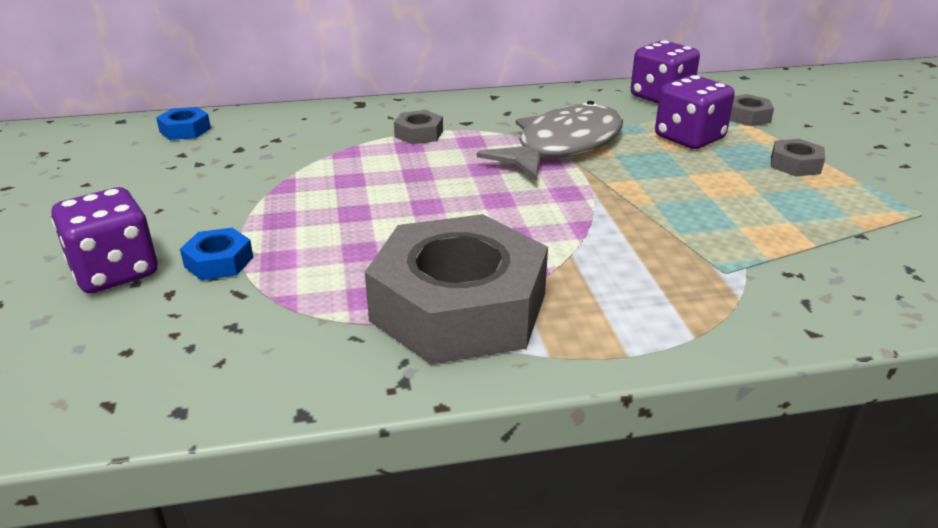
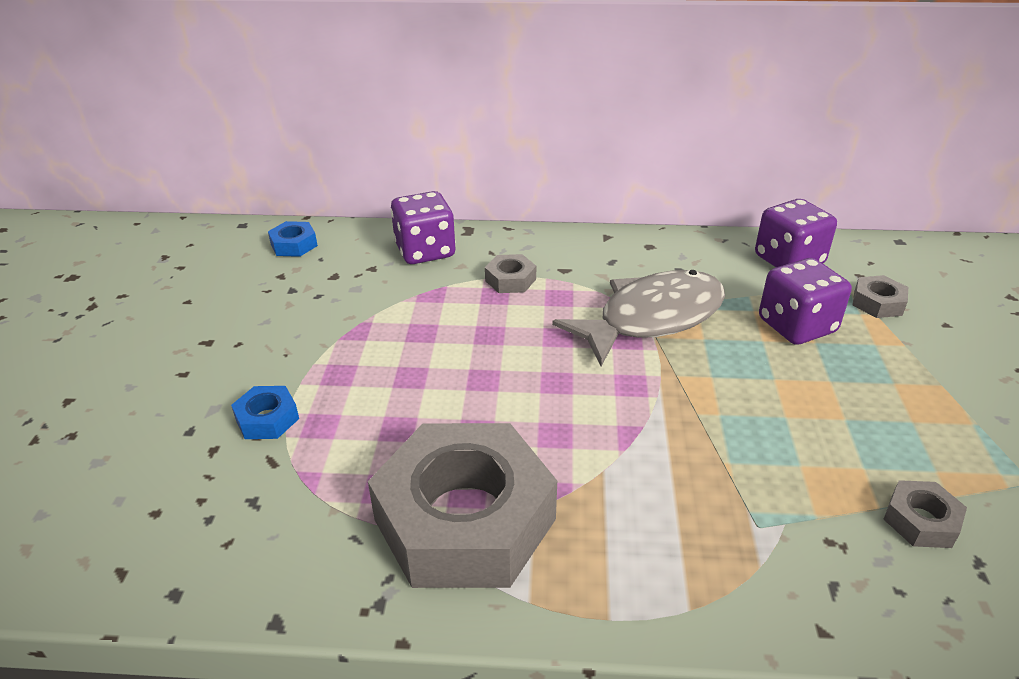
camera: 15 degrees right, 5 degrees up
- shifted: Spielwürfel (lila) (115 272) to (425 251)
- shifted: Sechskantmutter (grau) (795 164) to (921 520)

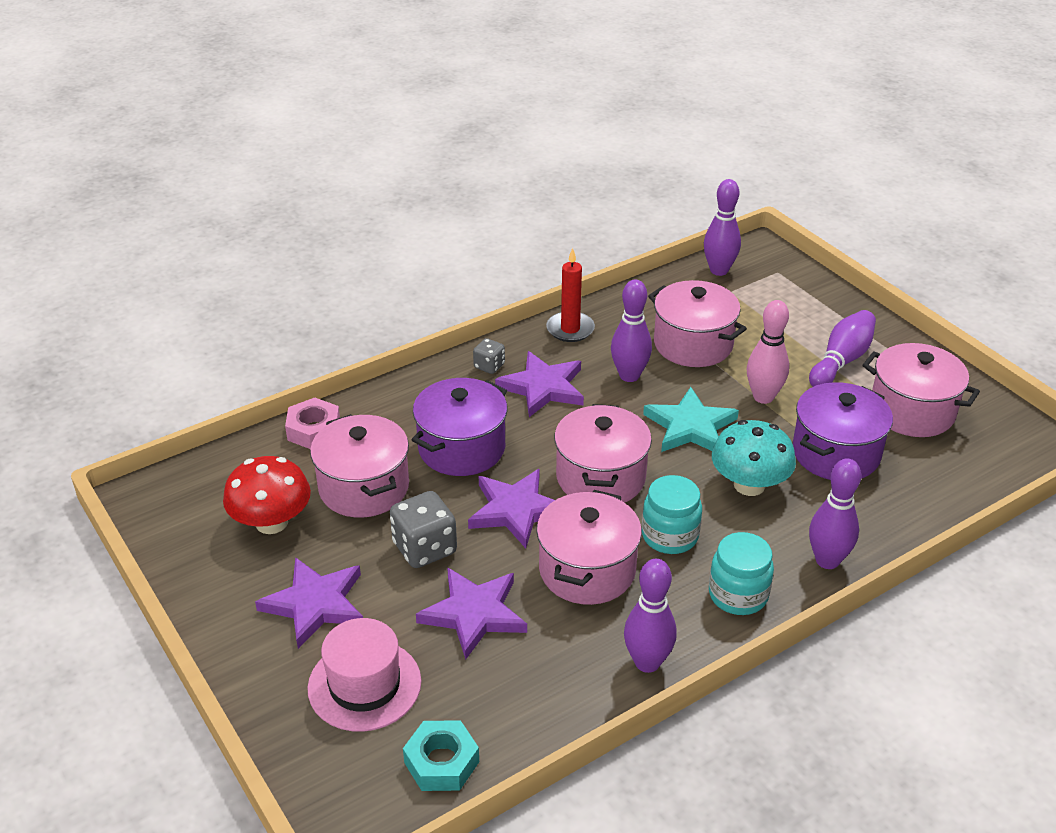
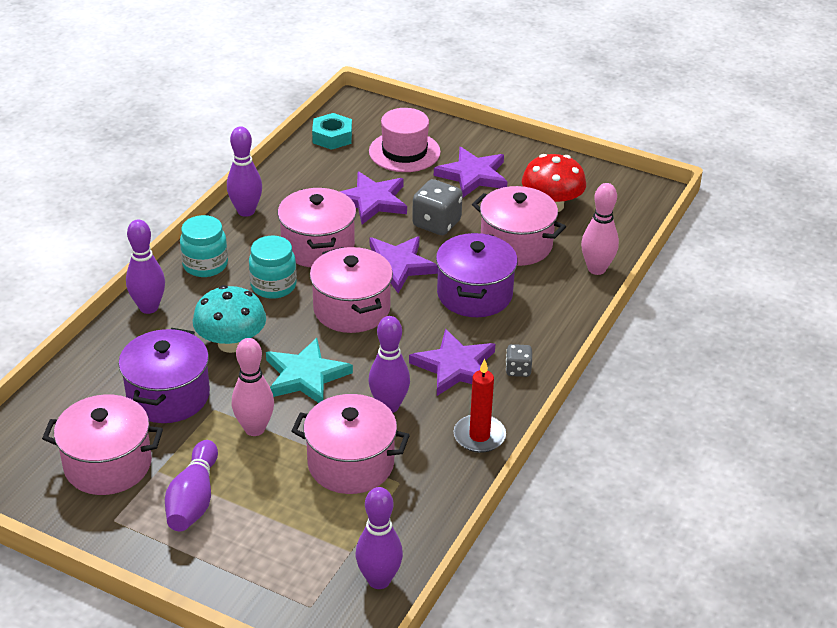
camera: 150 degrees right, 0 degrees up
- swapped: Sechskantmutter (rosa) (314 430) to Bowlingkegel (rosa) (596 269)

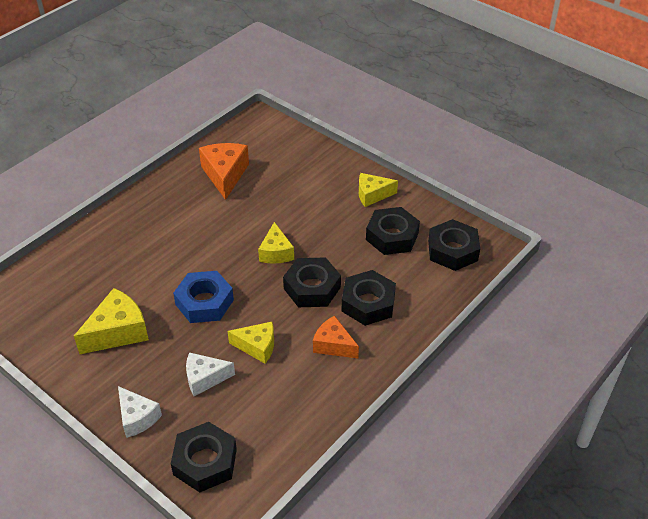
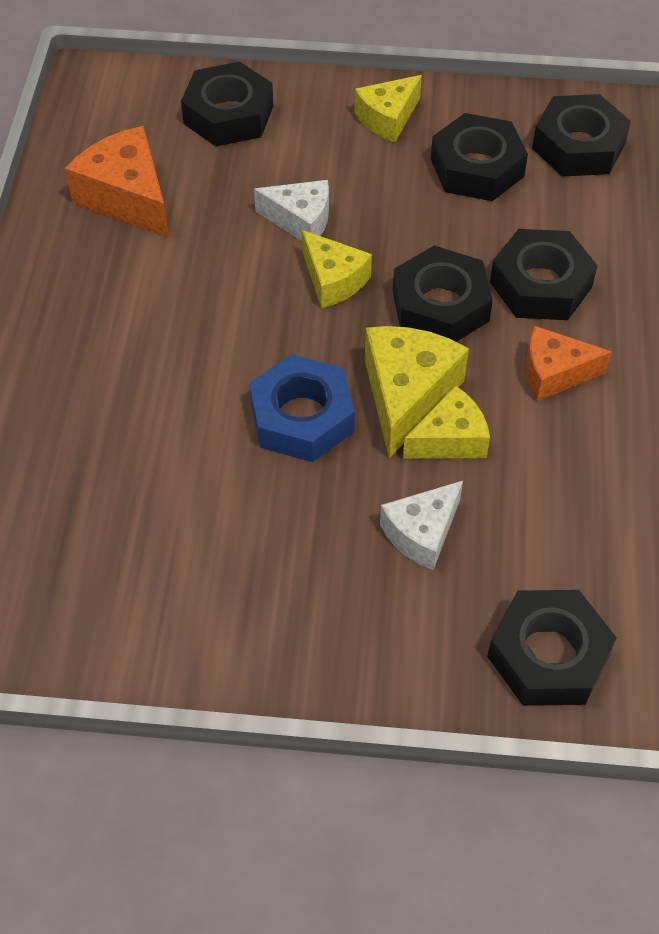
camera: 35 degrees left, 10 degrees up
- new: Sechskantmutter (schwarz) (228 115)
- shifted: Käse (gelb) (118 332) to (407 395)
- shifted: Käse (weiß) (137 418) to (300 220)

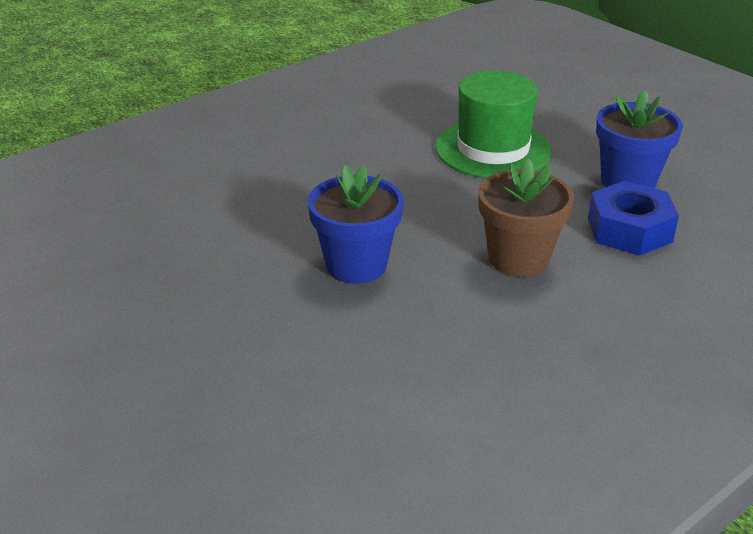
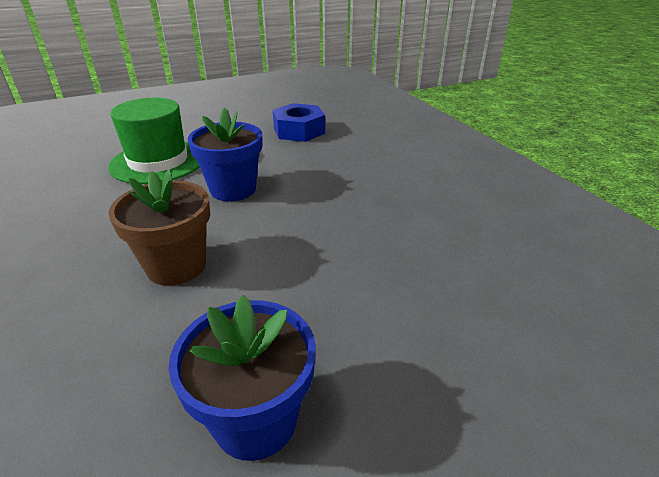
camera: 105 degrees right, 0 degrees up
- shifted: Hut (grün) (493 149) to (158 161)
- shifted: Sechskantmutter (blau) (629 230) to (299 131)

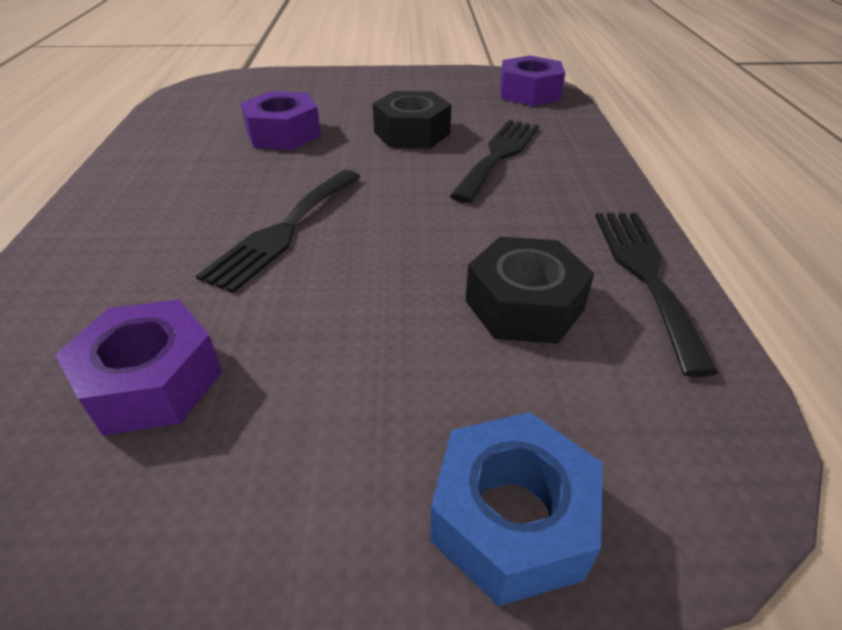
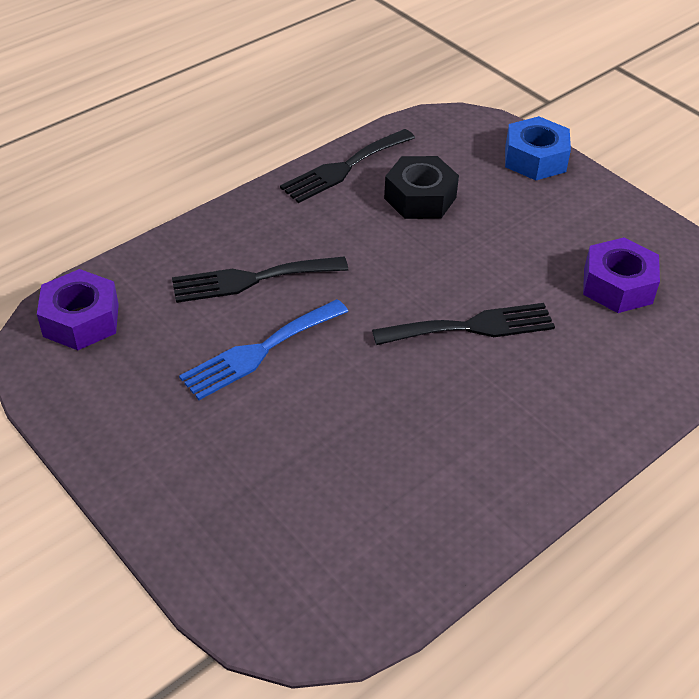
camera: 130 degrees left, 5 degrees up
- gone: Sechskantmutter (lila) (283 134)
- swapped: Sechskantmutter (schwarz) (412 133) to Gabel (blau) (259 351)

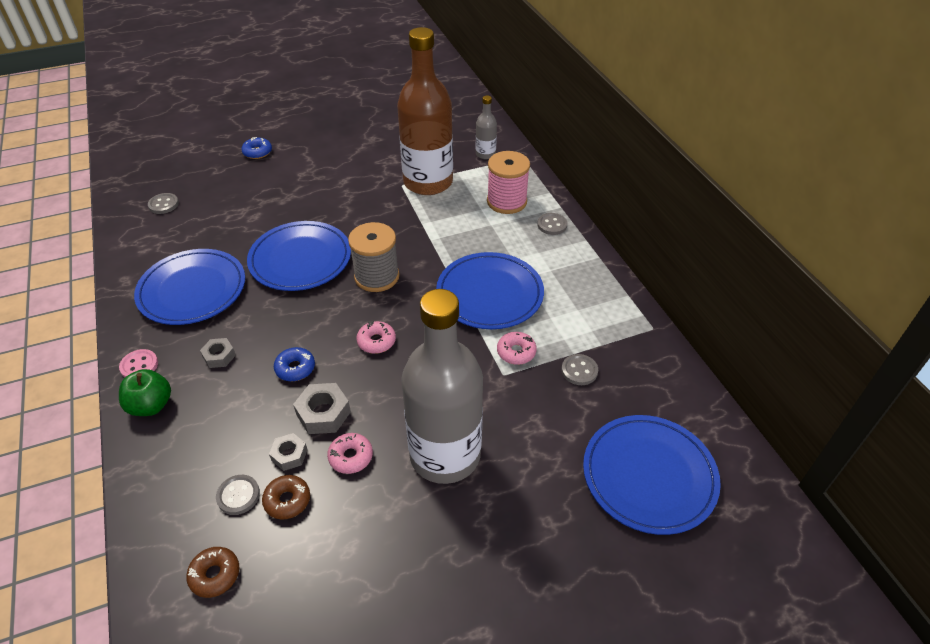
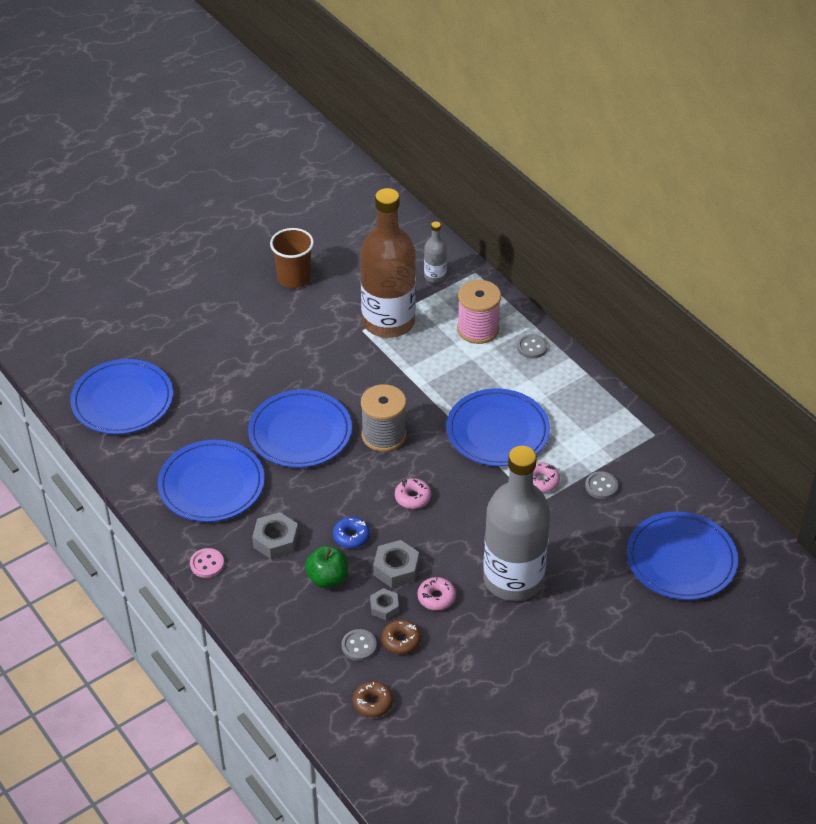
camera: 15 degrees left, 0 degrees up
- gone: Donut (blau) (257 152)
- new: Becher (braun) (294 278)
- shifted: Apfel (grün) (151 405) to (327 578)
- swapped: Knopf (grau) (163 204) to Teller (blau) (122 401)
- scaled: Sechskantmutter (grau) (219 356) = (275 540) x1.56

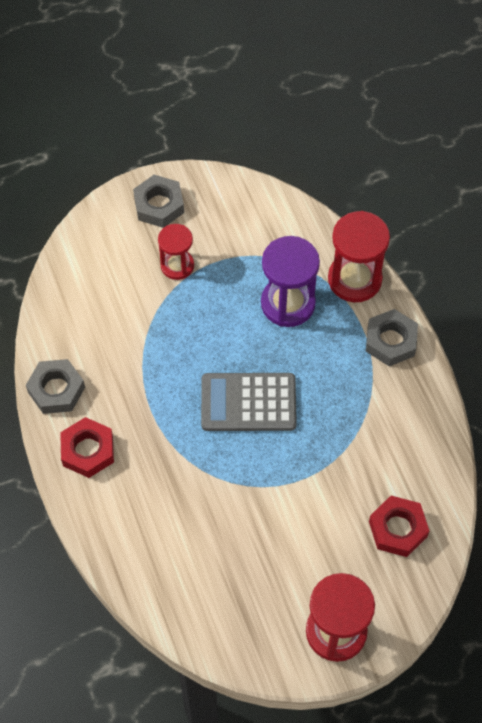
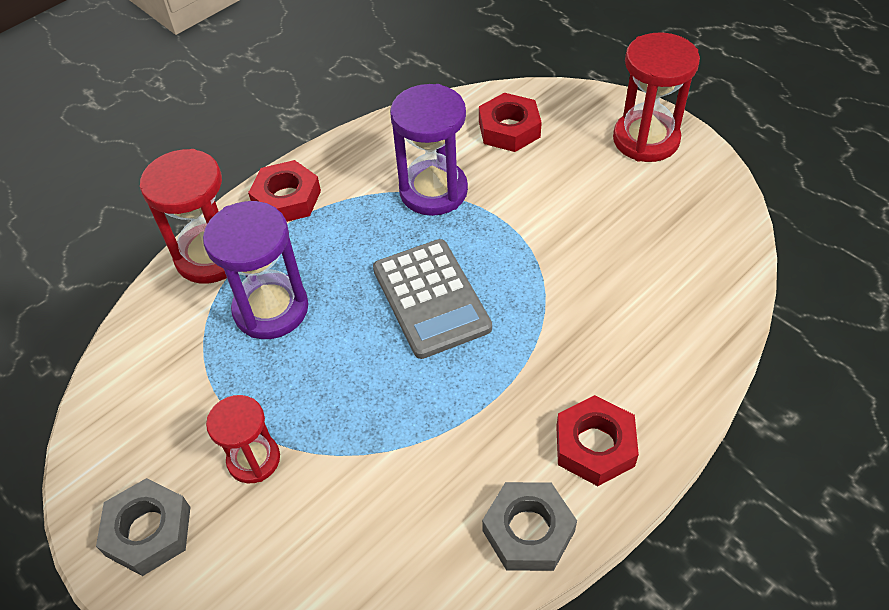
camera: 110 degrees left, 10 degrees down
- new: Sanduhr (lila) (433 191)
- repainted: Sechskantmutter (grau) (390 341) to Sechskantmutter (rot) (287 199)

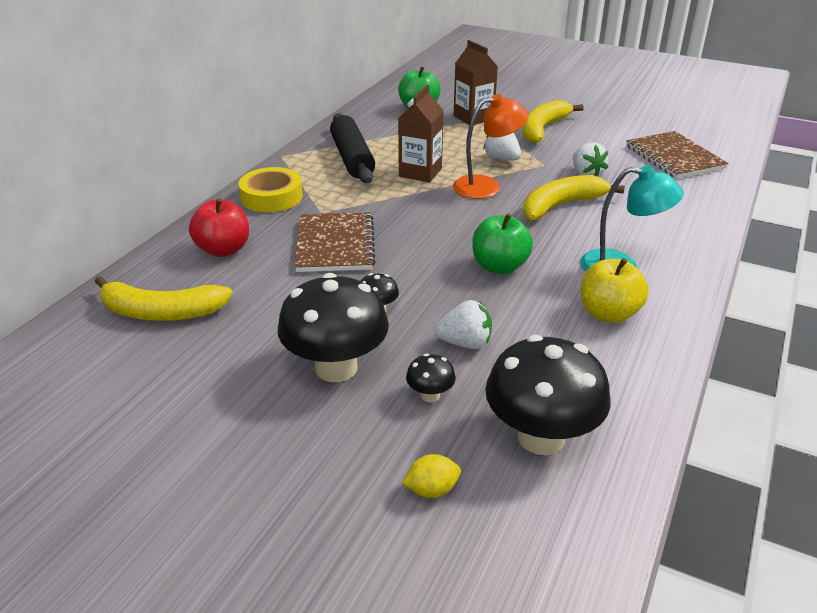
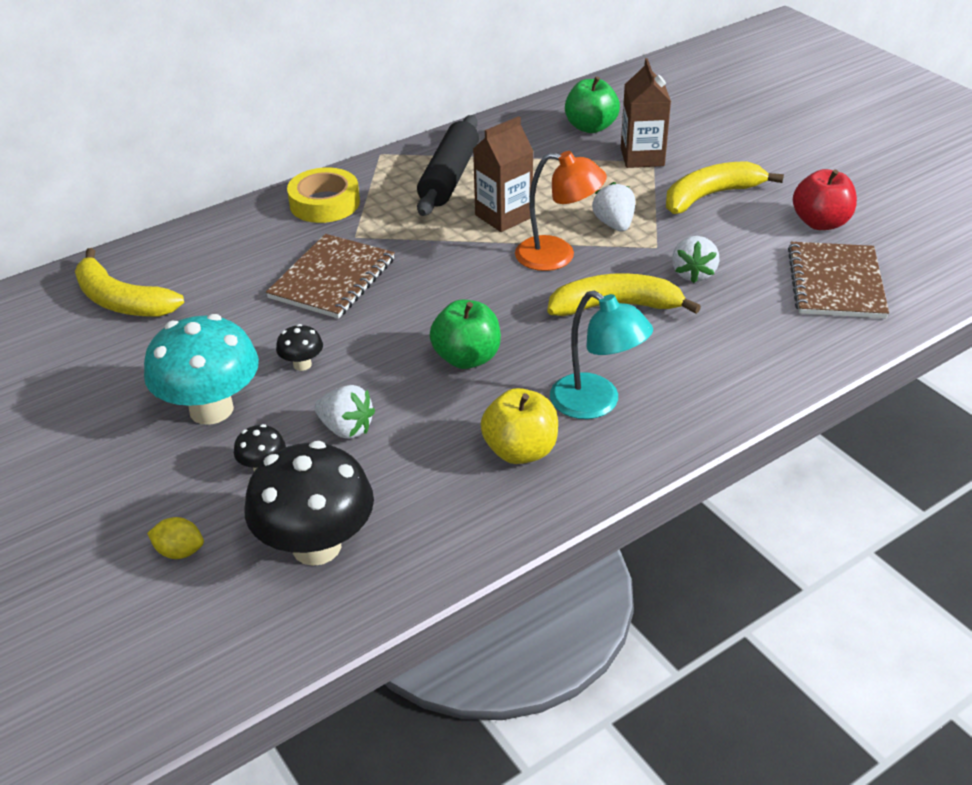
camera: 30 degrees right, 5 degrees up
- shifted: Apfel (rot) (223 250) to (820 223)
- repainted: Pilz (schwarz) (336 368) to Pilz (türkis) (211 409)

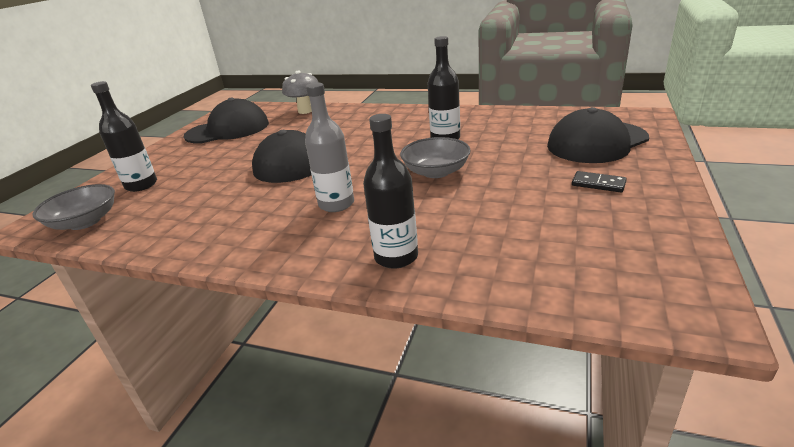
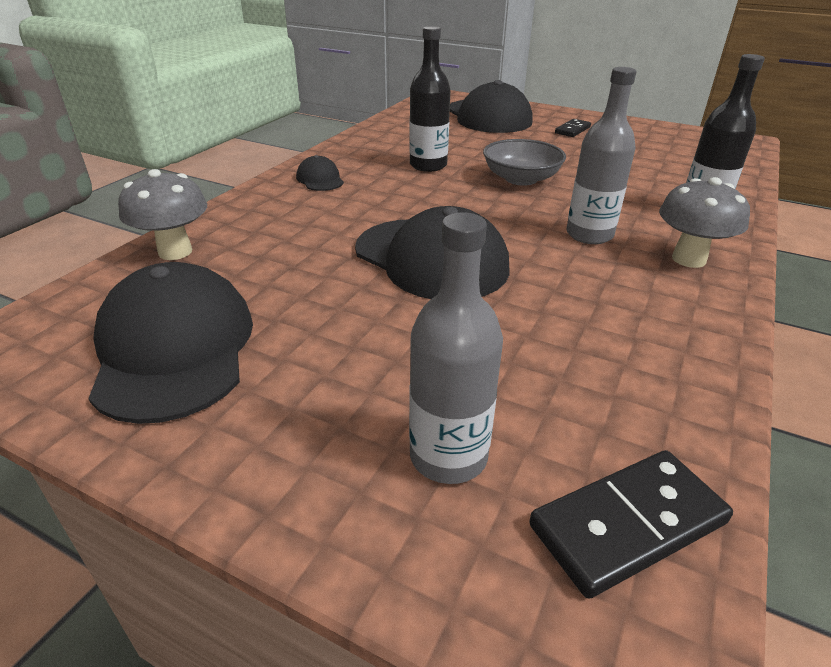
camera: 85 degrees left, 5 degrees up
- new: Kappe (schwarz) (320 179)
- new: Pilz (grau) (688 259)
- swapped: Schüssel (grau) (85 222) to Dominostein (schwarz) (627 524)
- repainted: Flasche (schwarz) (141 185) to Flasche (grau) (448 456)

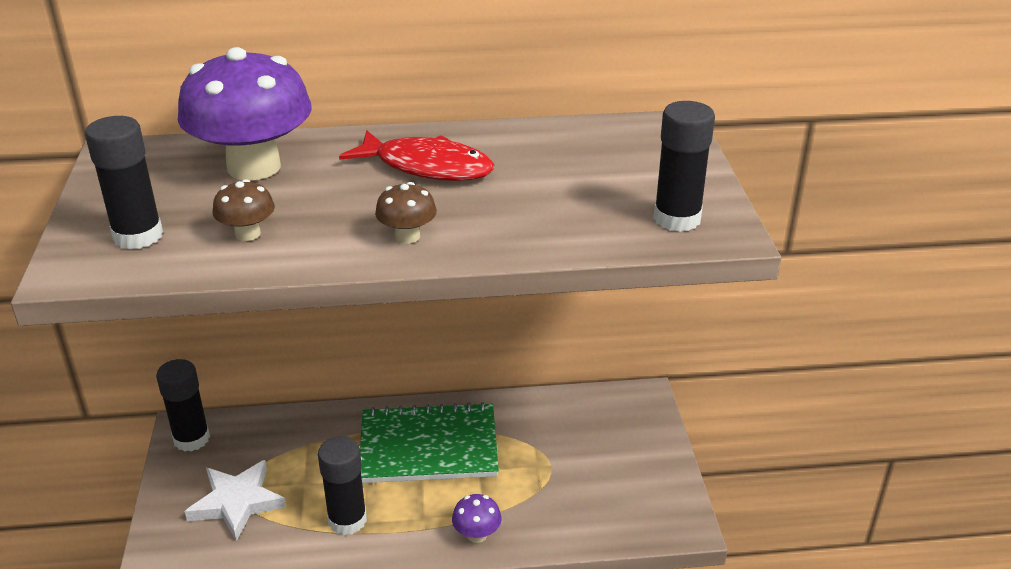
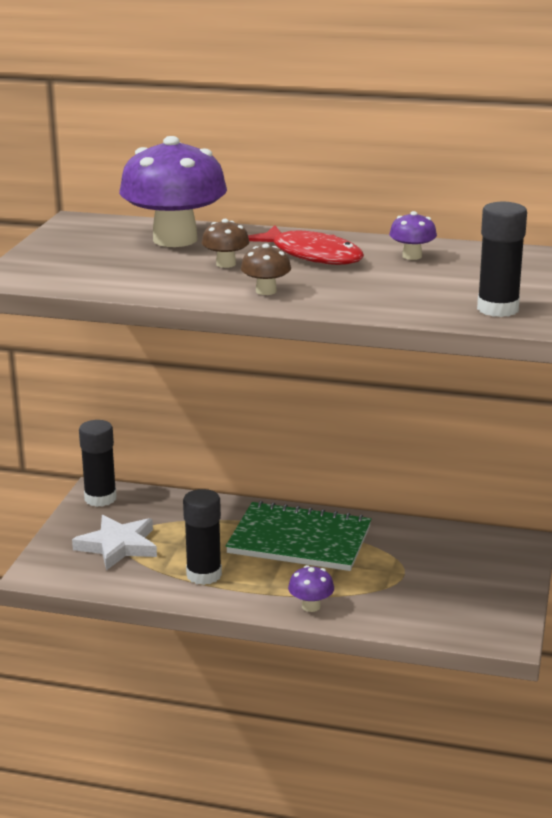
camera: 20 degrees right, 10 degrees down
- gone: Klebestift (schwarz) (138 236)
- new: Pilz (lila) (412 256)
- shifted: Pilz (braun) (247 234) to (226 264)

